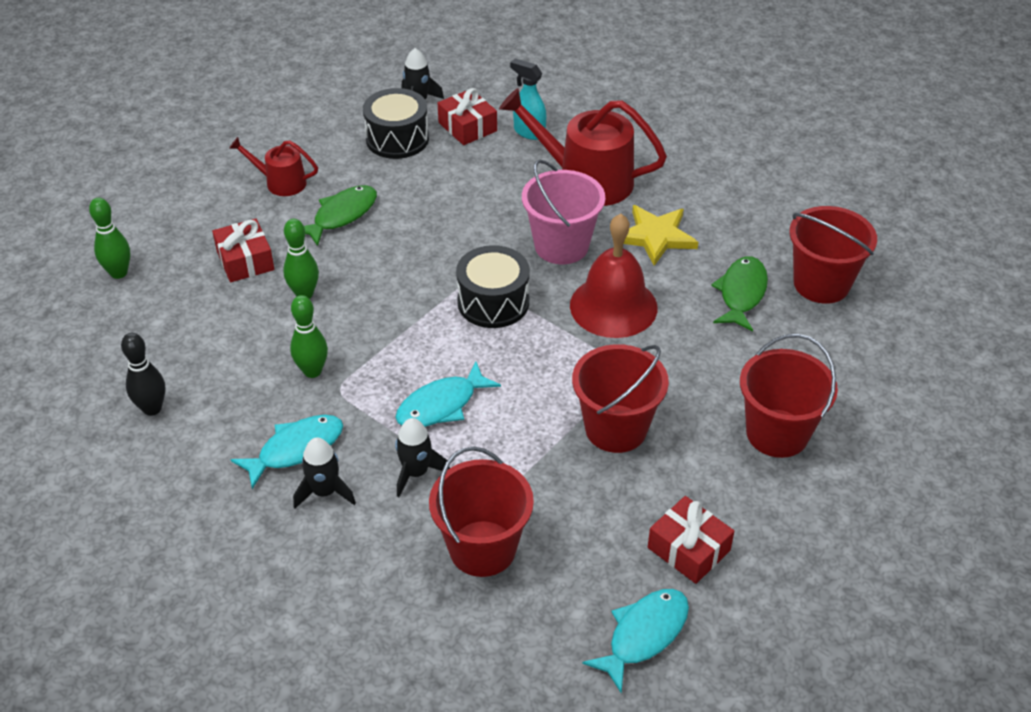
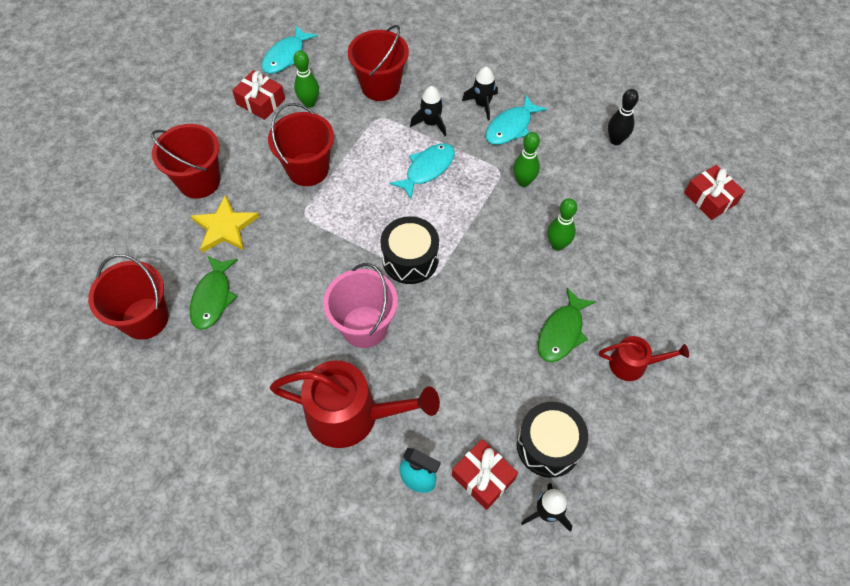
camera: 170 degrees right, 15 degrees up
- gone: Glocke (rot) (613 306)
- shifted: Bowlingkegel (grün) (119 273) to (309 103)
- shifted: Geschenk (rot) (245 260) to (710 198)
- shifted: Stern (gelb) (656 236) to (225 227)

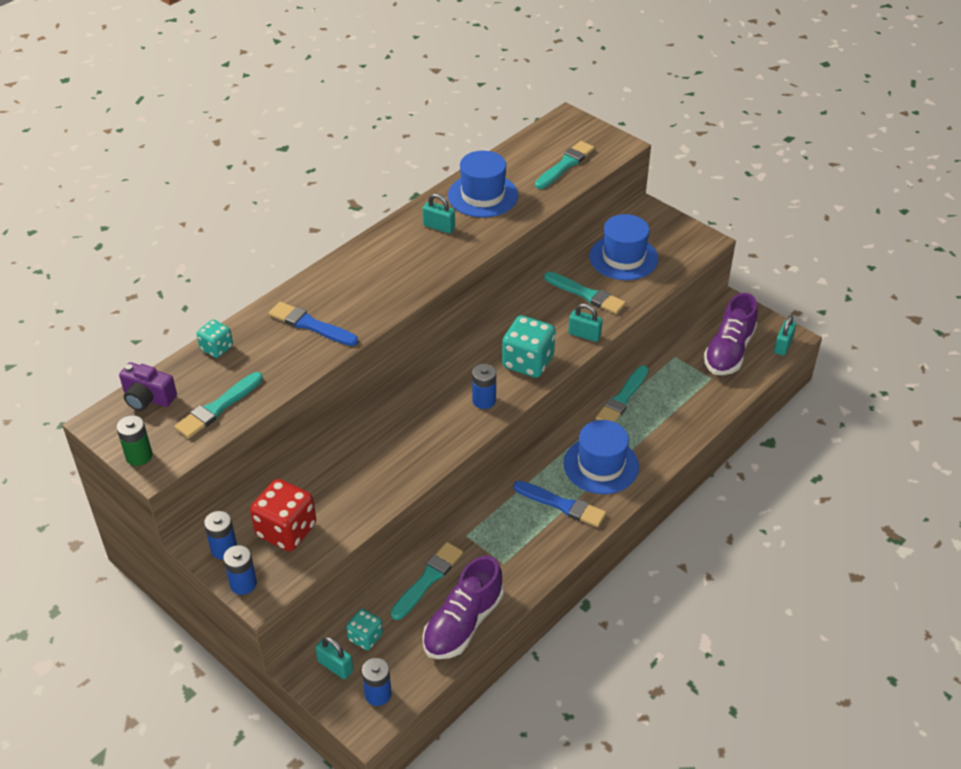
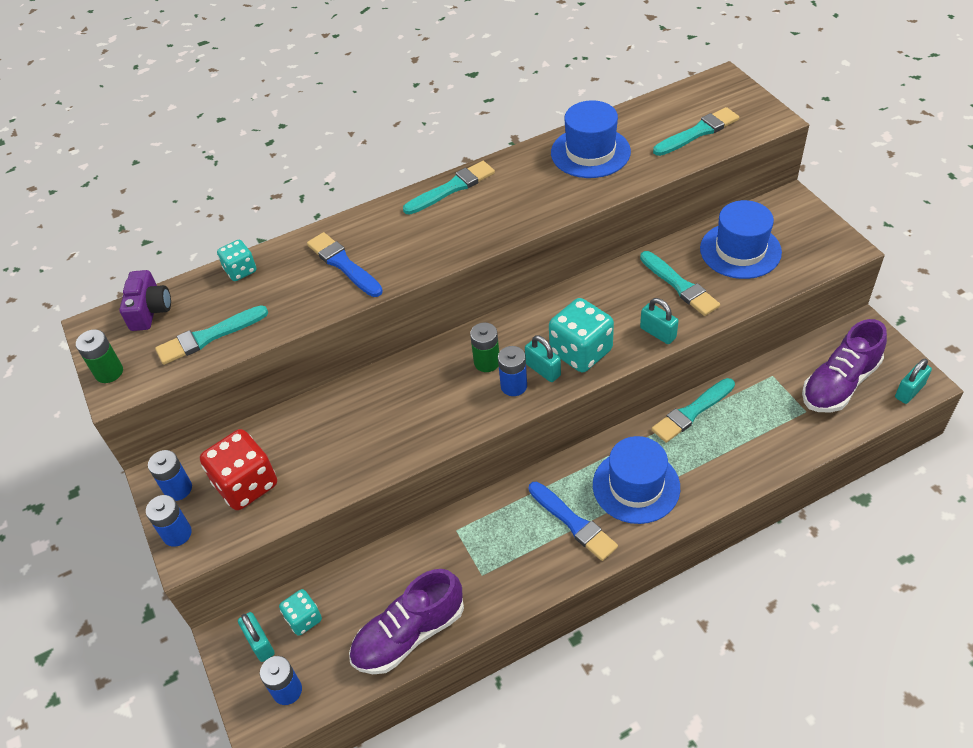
camera: 25 degrees right, 5 degrees up
- new: Batterie (grün) (487 362)
- shifted: Pinsel (türkis) (428 579) to (452 188)
- shifted: Vorhängeschloss (türkis) (439 227) to (543 370)
- rotated: Kamera (lila) (148 398) = (150 310) 135 degrees counterclockwise

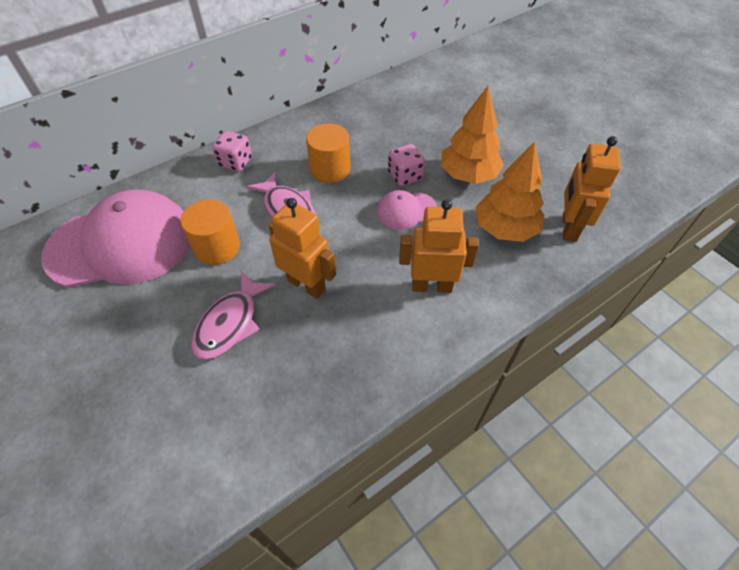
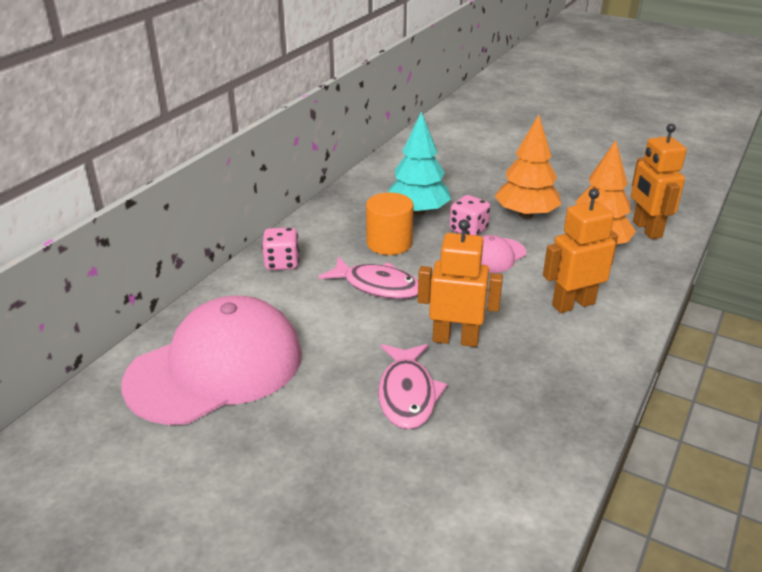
camera: 25 degrees left, 20 degrees down
- gone: Vollzylinder (orange) (217 247)
- new: Baum (türkis) (418 211)

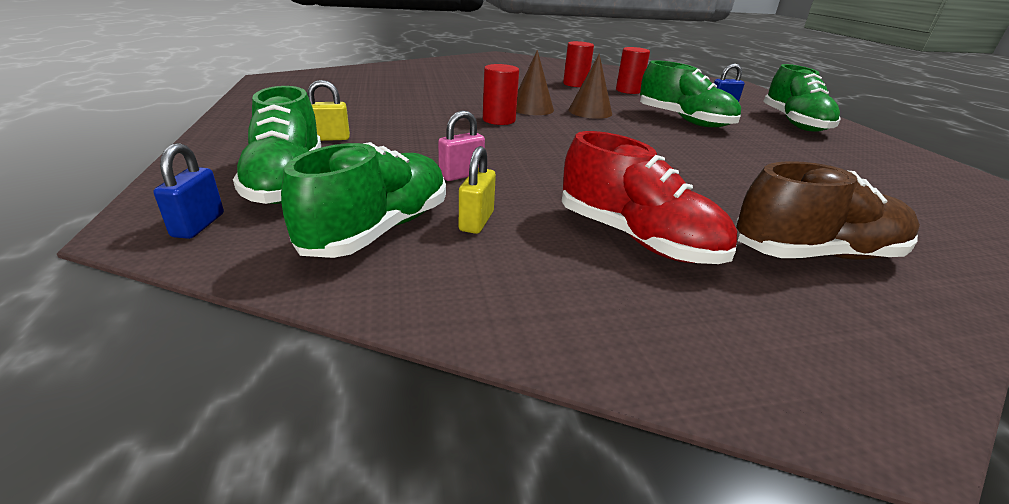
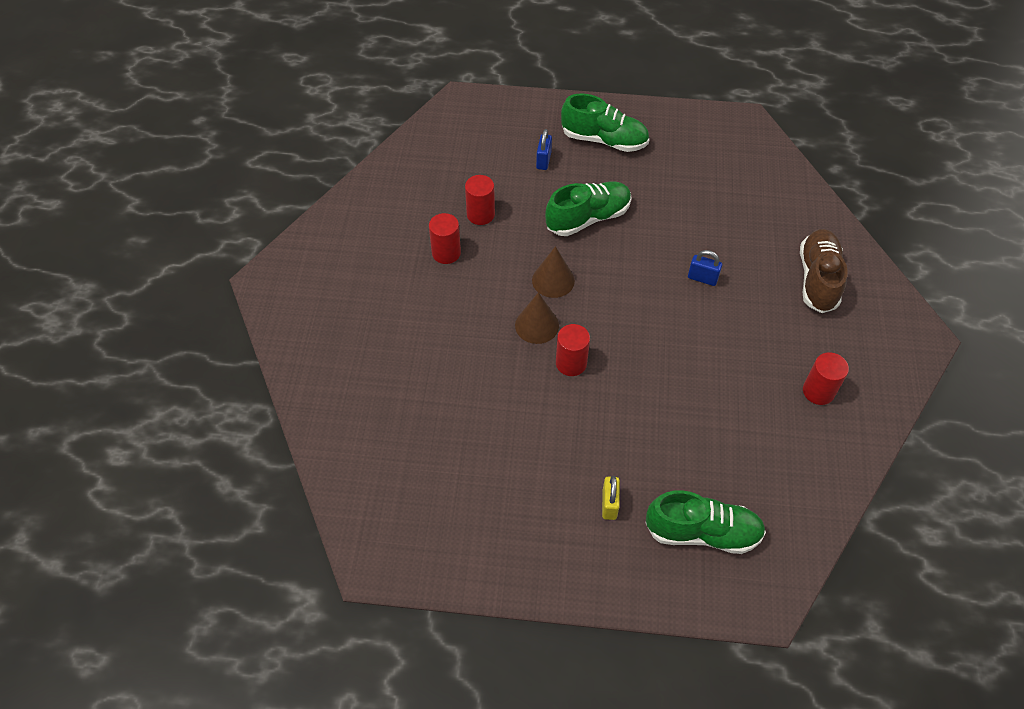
camera: 70 degrees left, 25 degrees up
- gone: Schuh (grün) (379 230)
- gone: Vorhängeschloss (rosa) (461 175)
- gone: Vorhängeschloss (gelb) (476 221)
- gone: Schuh (rot) (636 238)
- new: Vollzylinder (rot) (818 391)
- shifted: Vorhängeschloss (blau) (198 225) to (702 278)

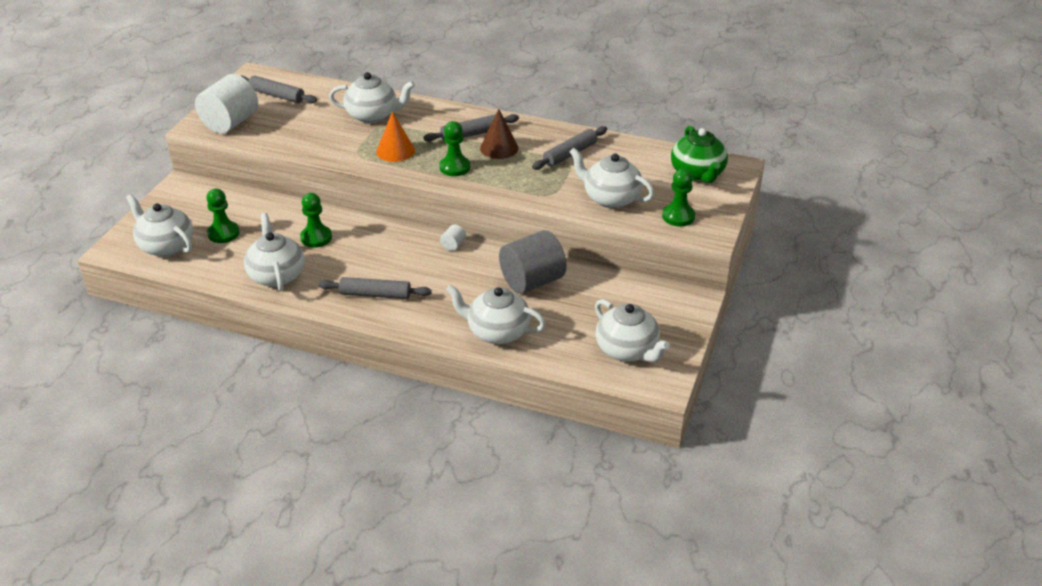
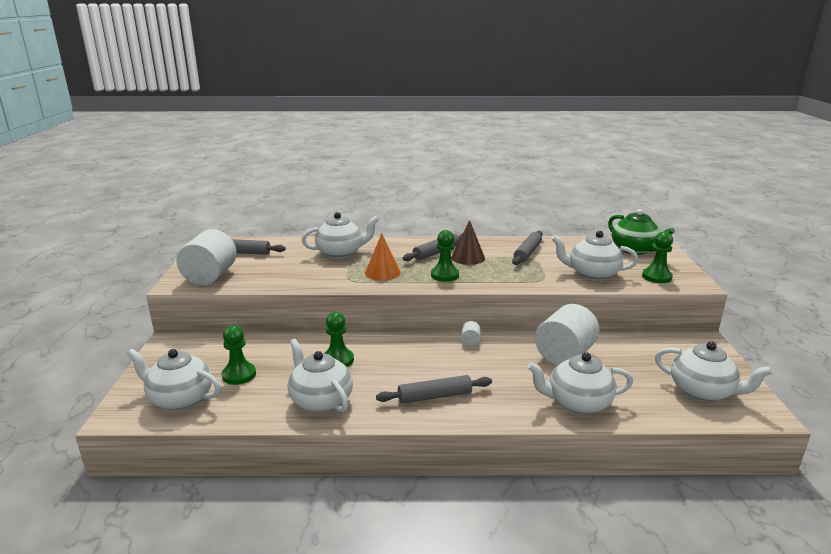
camera: 20 degrees left, 15 degrees down
- repainted: Vollzylinder (grau) (532 281) to Vollzylinder (weiß) (564 355)

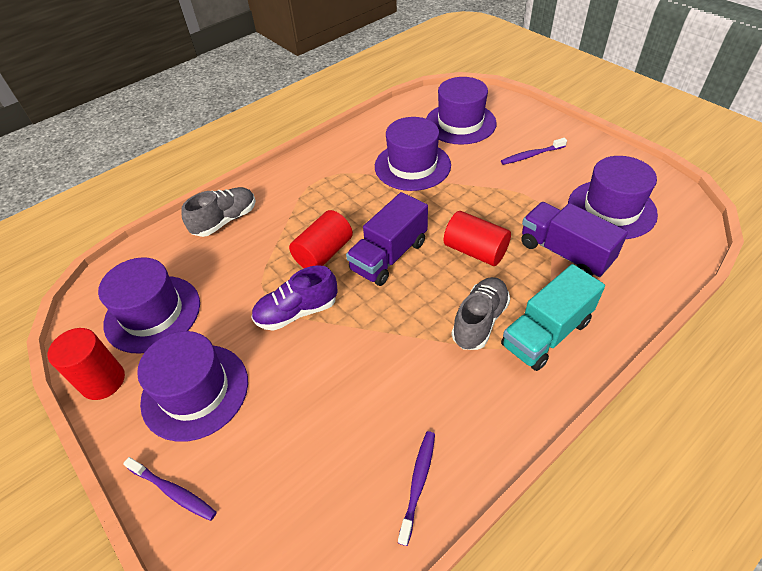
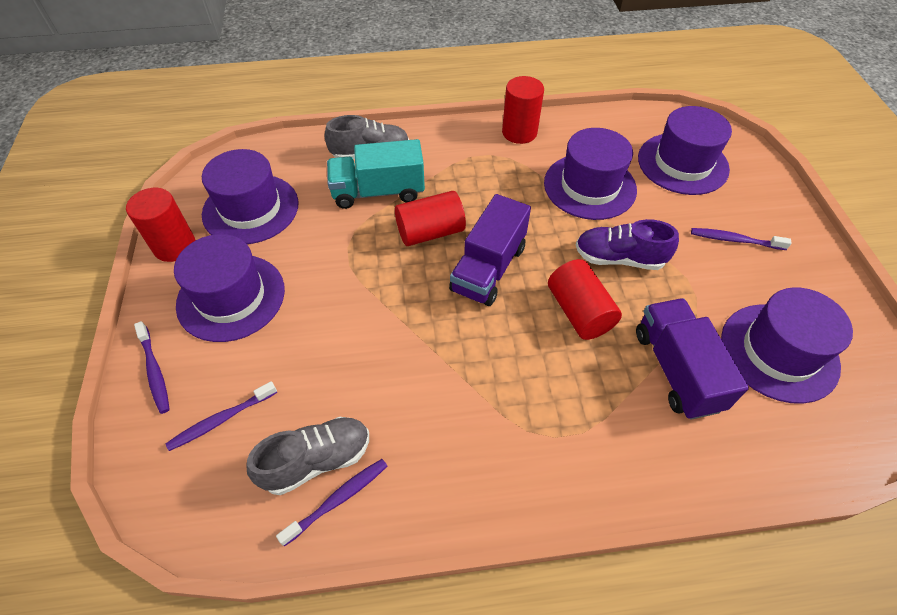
camera: 30 degrees right, 5 degrees up
- new: Zahnbürste (lila) (221 420)
- new: Vollzylinder (rot) (519 132)
- shifted: Schuh (lila) (297 312) to (619 258)
- shifted: Schuh (grau) (479 321) to (317 460)
- shifted: Lastwagen (türkis) (546 333) to (378 192)
- rotated: Lastwagen (lila) (389 256) = (488 268) 45 degrees counterclockwise

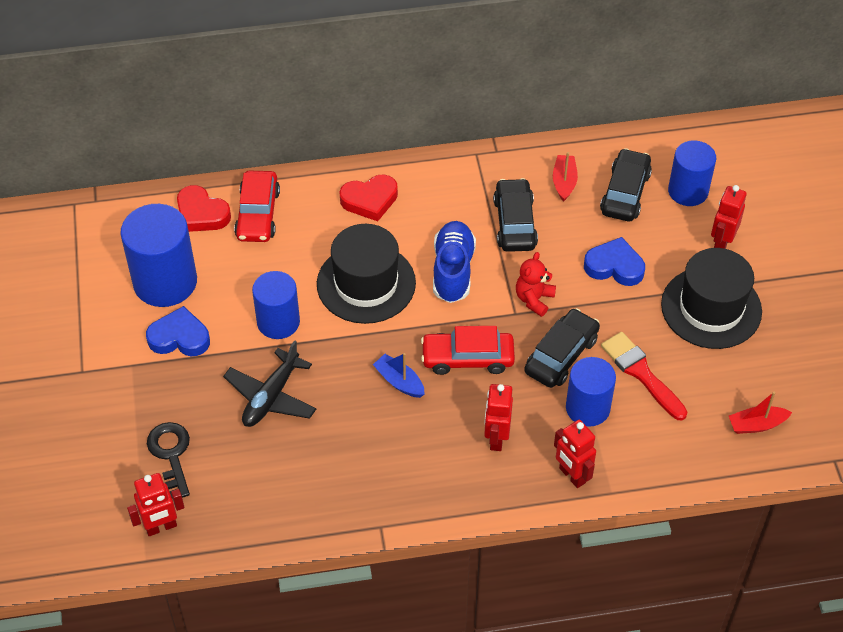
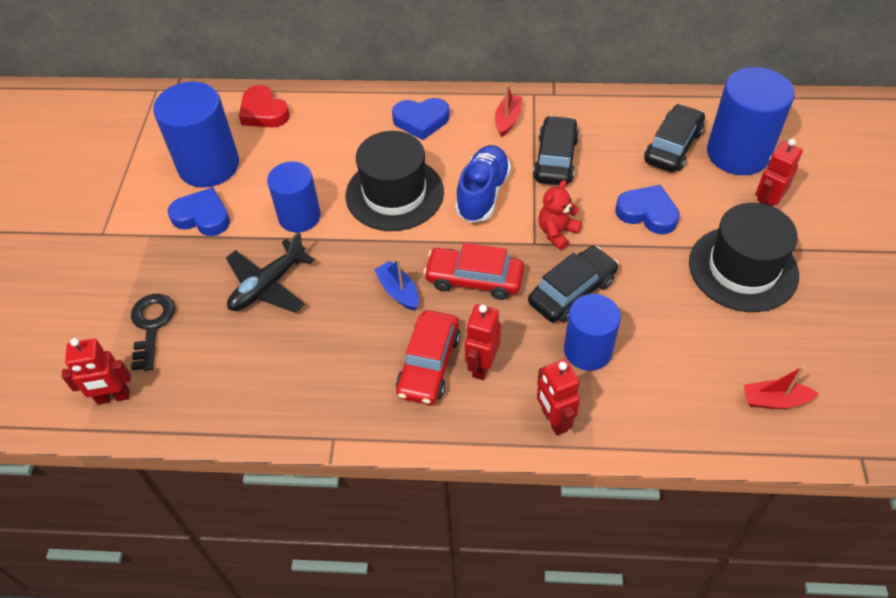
camera: 15 degrees right, 0 degrees up
- gone: Pinsel (rot) (641 373)
- shifted: Auto (rot) (258 214) to (429 364)
- shifted: Boot (rot) (564 182) to (507 120)
- repainted: Herz (rot) (370 200) to Herz (blau) (421 121)
- scaled: Vollzylinder (blau) (688 191) = (738 153) x1.52

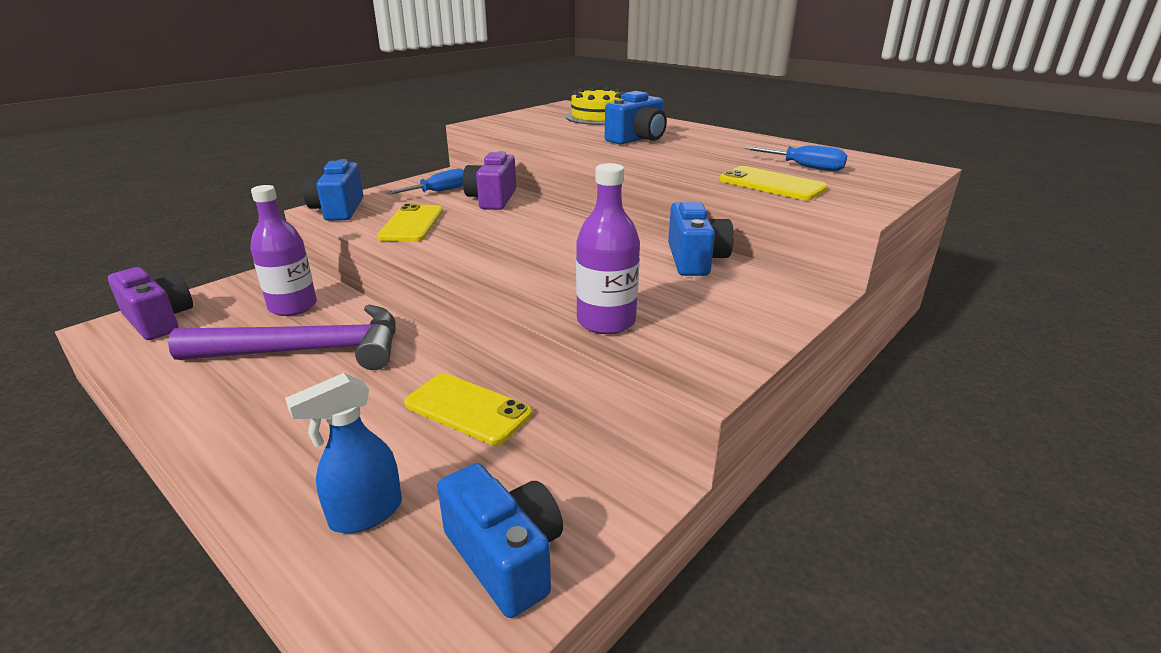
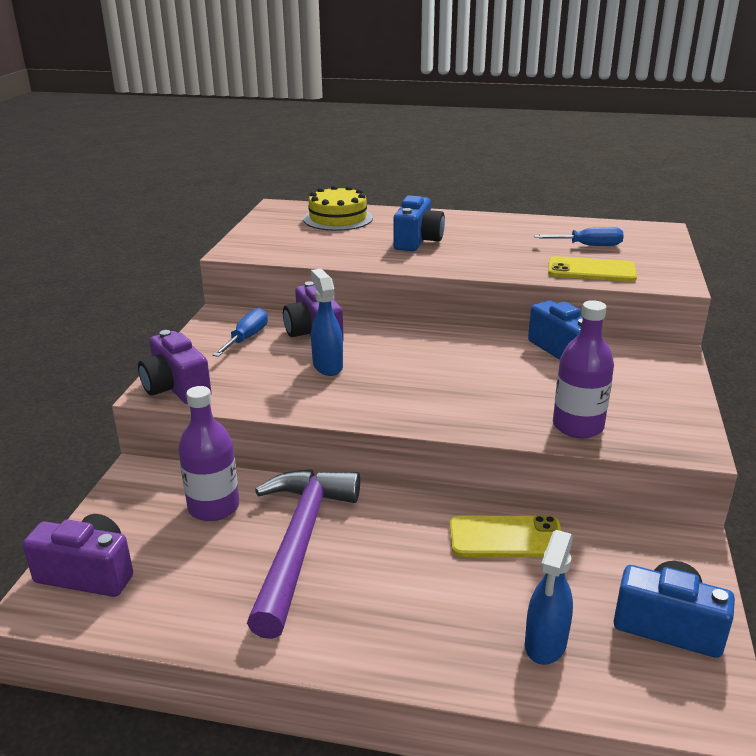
camera: 30 degrees left, 0 degrees up
- gone: Handy (gelb) (411 224)
- new: Sprühflasche (blau) (327 366)
- repainted: Kamera (blau) (338 210) to Kamera (lila) (176 388)
- rotated: Hammer (lila) (308 350) = (299 543) 45 degrees counterclockwise

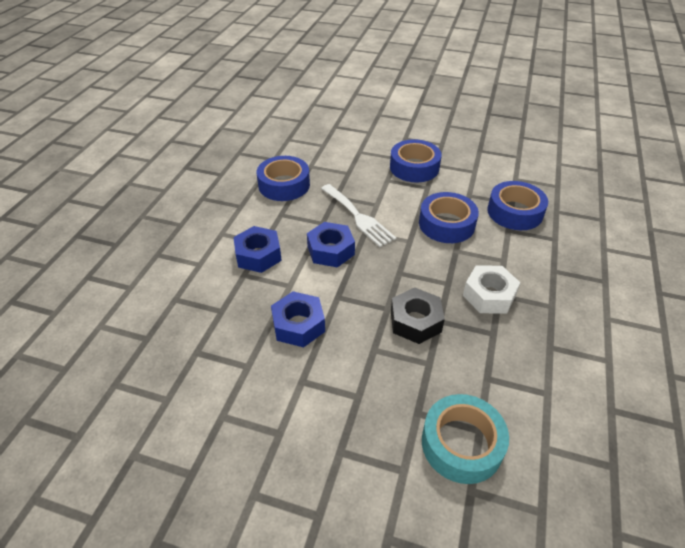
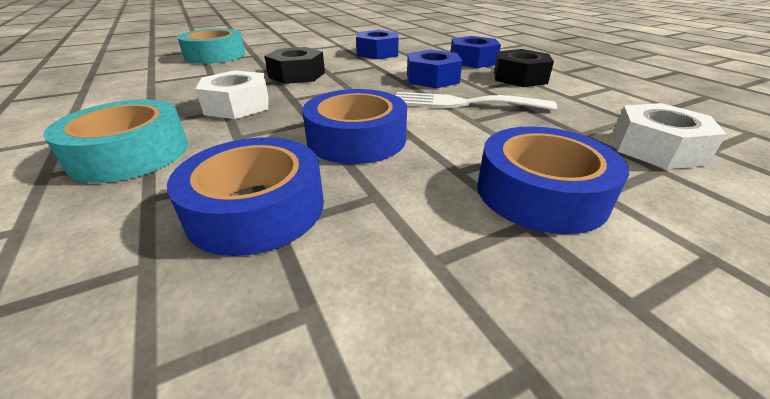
camera: 135 degrees right, 10 degrees down
- gone: Klebeband (blau) (284 185)
- new: Klebeband (türkis) (130 153)
- new: Sechskantmutter (schwarz) (519 77)
- new: Sechskantmutter (weiß) (656 148)

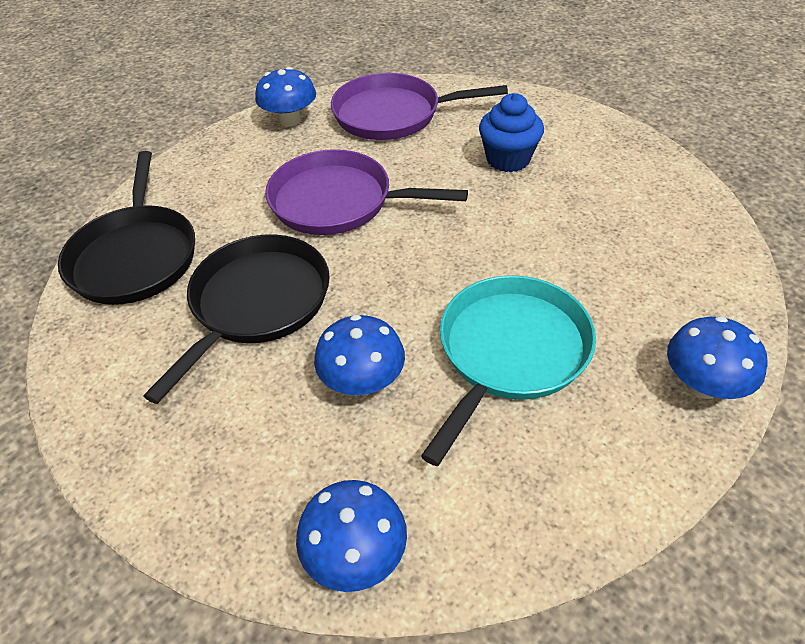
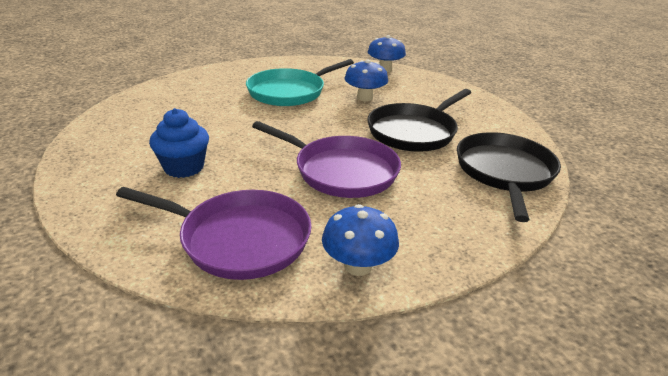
camera: 165 degrees left, 15 degrees down
- gone: Pilz (blau) (702 385)

